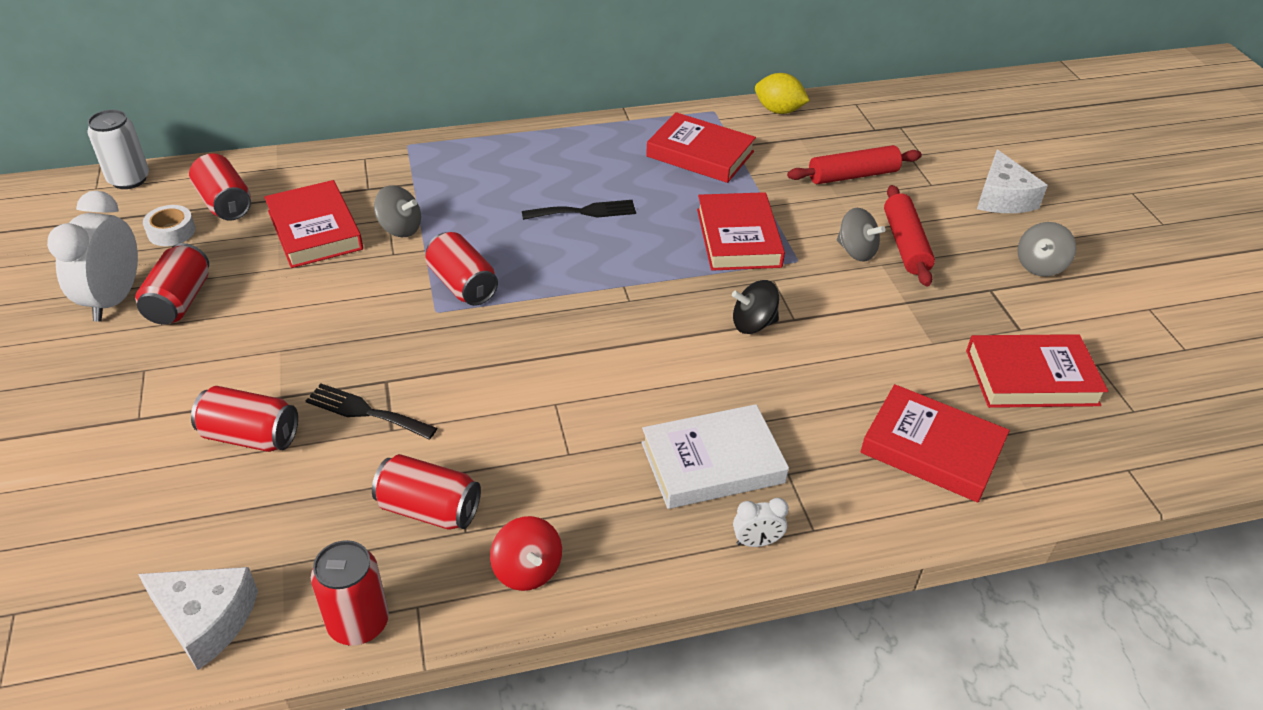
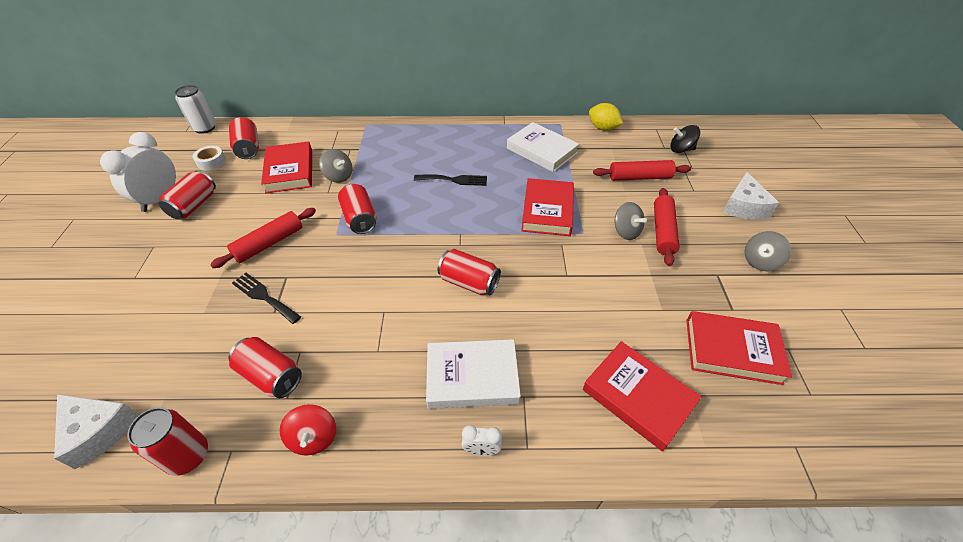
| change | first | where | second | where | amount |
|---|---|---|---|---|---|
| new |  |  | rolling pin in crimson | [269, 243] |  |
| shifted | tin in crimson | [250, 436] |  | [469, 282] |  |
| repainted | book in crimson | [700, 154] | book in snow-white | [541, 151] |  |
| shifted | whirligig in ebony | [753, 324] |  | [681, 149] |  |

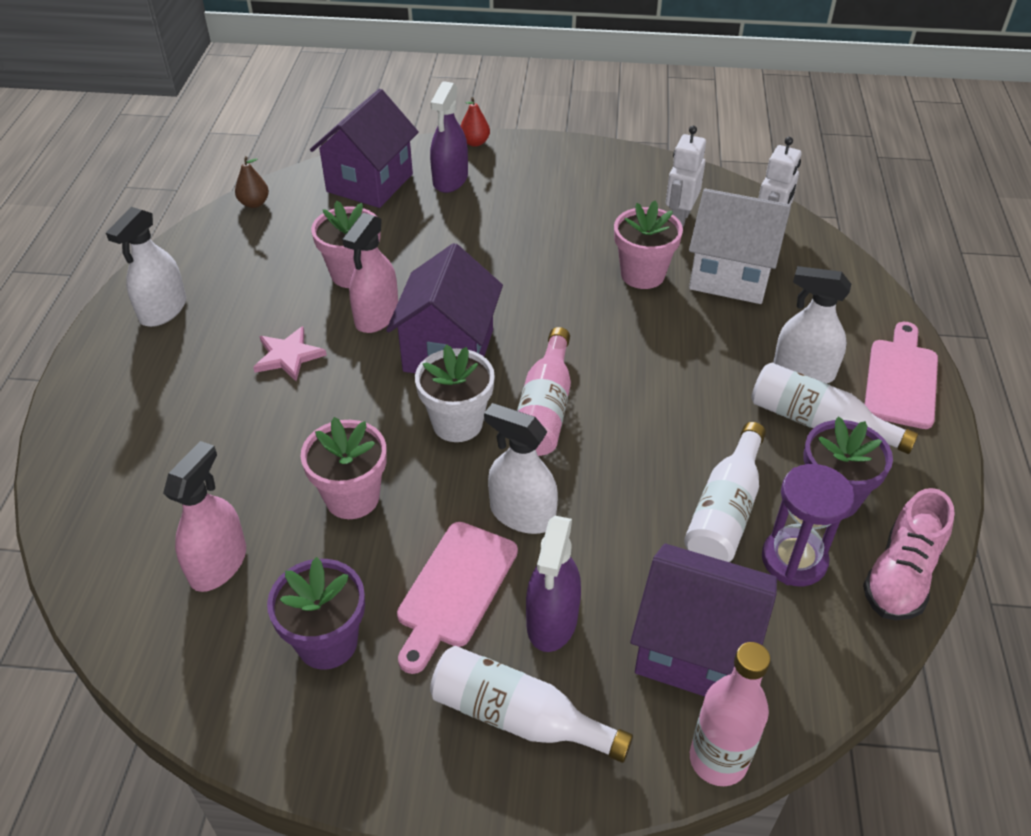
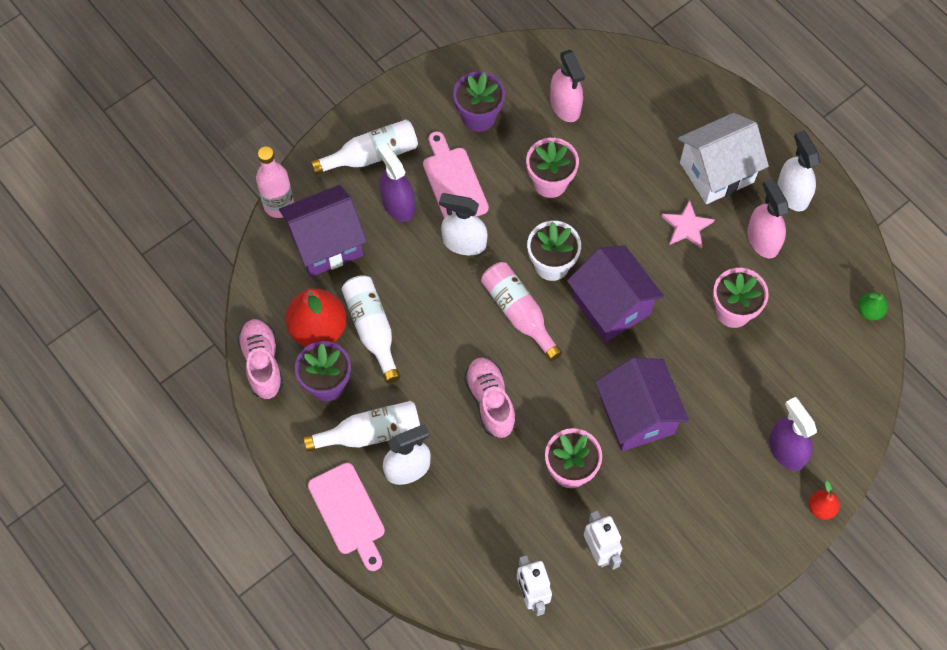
| change | first | where | second | where | amount |
|---|---|---|---|---|---|
| swapped | hourglass in purple | [794, 560] | toy pear in crimson | [318, 329] |  |
| rotated | sprayer in snow-white | [522, 514] |  | [464, 242] | 150 degrees counterclockwise |
| new |  |  | shoe in rose-pink | [490, 401] |  |
| shifted | cottage in purple | [370, 183] |  | [637, 416] |  |
| shifted | cottage in snow-white | [731, 276] |  | [716, 172] |  |
| shifted | sprayer in rose-pink | [377, 316] |  | [762, 240] |  |
| repainted | toy pear in brown | [254, 203] | toy pear in leaf-green | [869, 311] |  |

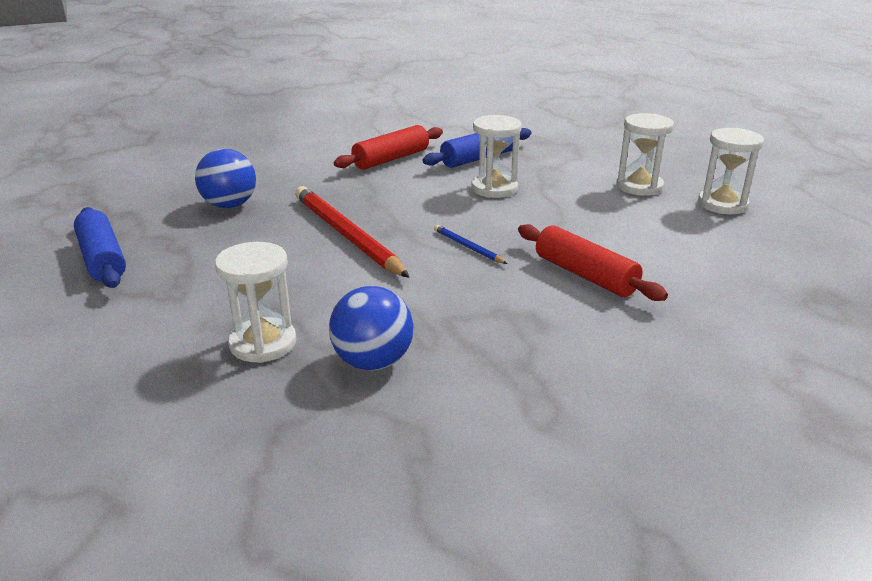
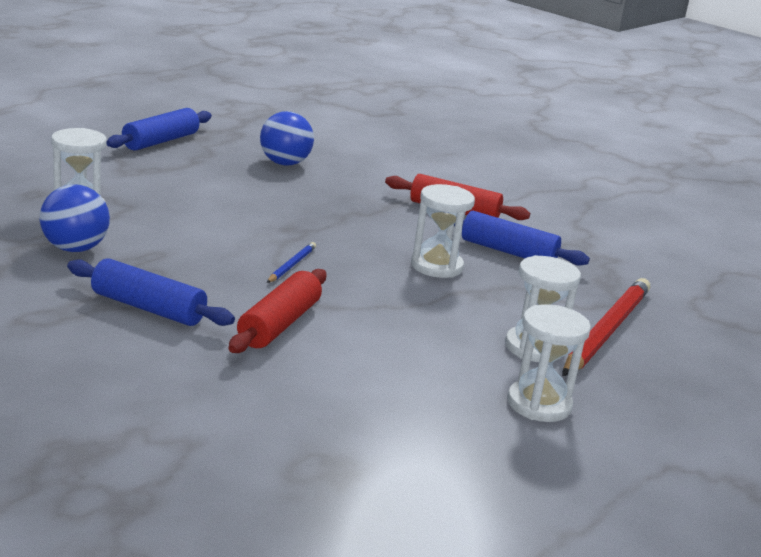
| change | first | where | second | where | amount |
|---|---|---|---|---|---|
| new |  |  | rolling pin in cobalt | [148, 308] |  |
| shifted | lead pencil in crimson | [346, 235] |  | [606, 331] |  |

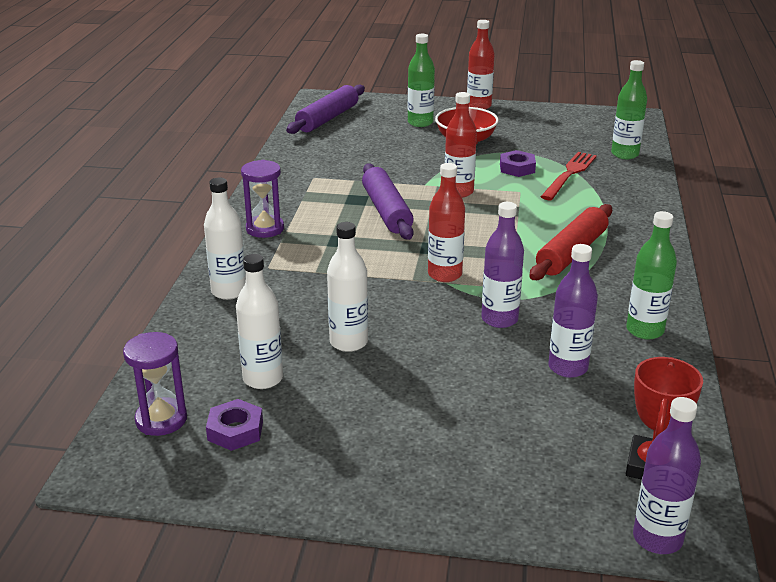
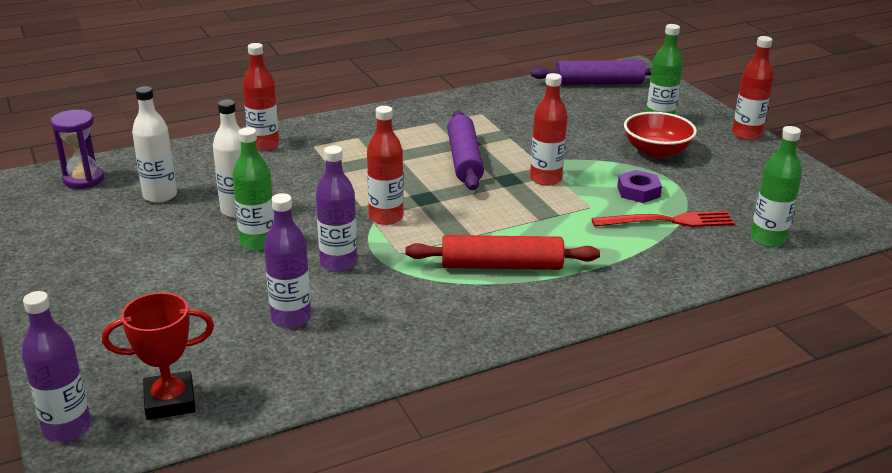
| change | first | where | second | where | amount |
|---|---|---|---|---|---|
| shifted | flask in leaf-green | [644, 330] |  | [258, 243] |  |
| repainted | flask in snow-white | [229, 291] | flask in crimson | [264, 145] |  |
| rotated | rolling pin in purple | [386, 211] |  | [464, 160] | 45 degrees counterclockwise |
| gone | nut in purple | [235, 430] |  |  |  |
| gone | hourglass in purple | [265, 229] |  |  |  |

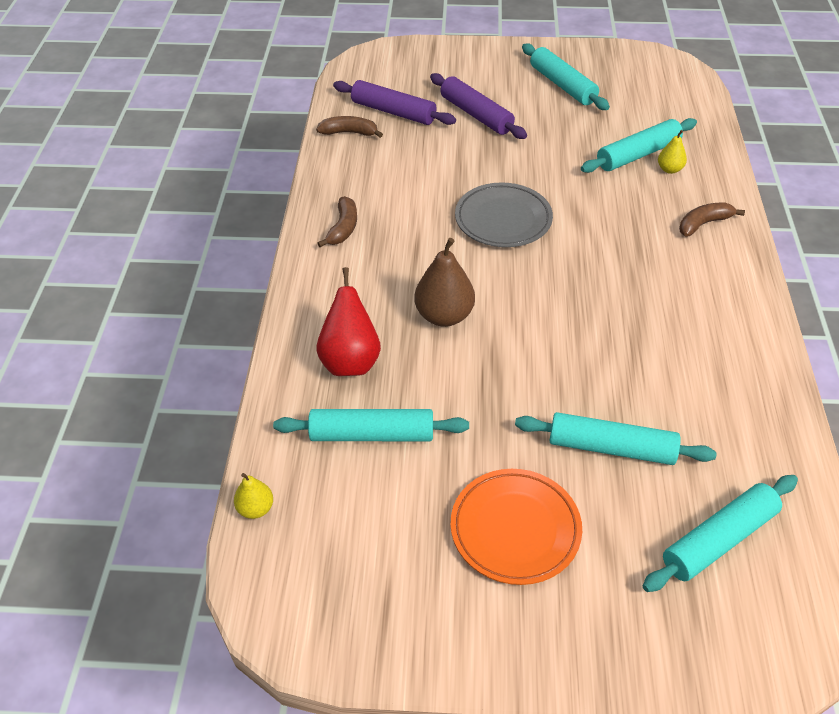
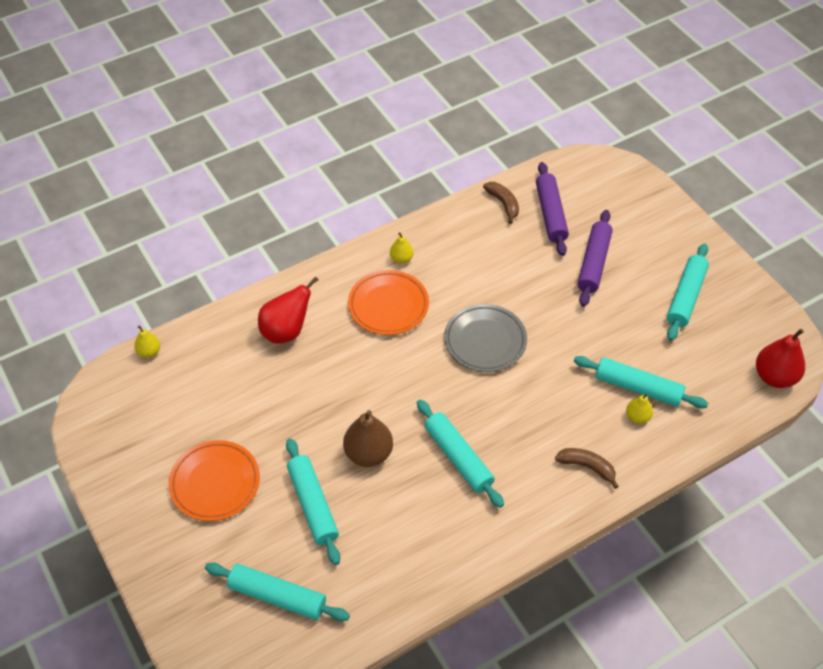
| change | first | where | second | where | amount |
|---|---|---|---|---|---|
| shifted | toy pear in brown | [444, 316] |  | [368, 453] |  |
| new |  |  | plate in orange | [388, 305] |  |
| swapped | banana fruit in brown | [343, 228] | toy pear in bright yellow | [401, 259] |  |
| shifted | rolling pin in turquoise | [372, 434] |  | [458, 457] |  |
| new |  |  | toy pear in crimson | [774, 377] |  |

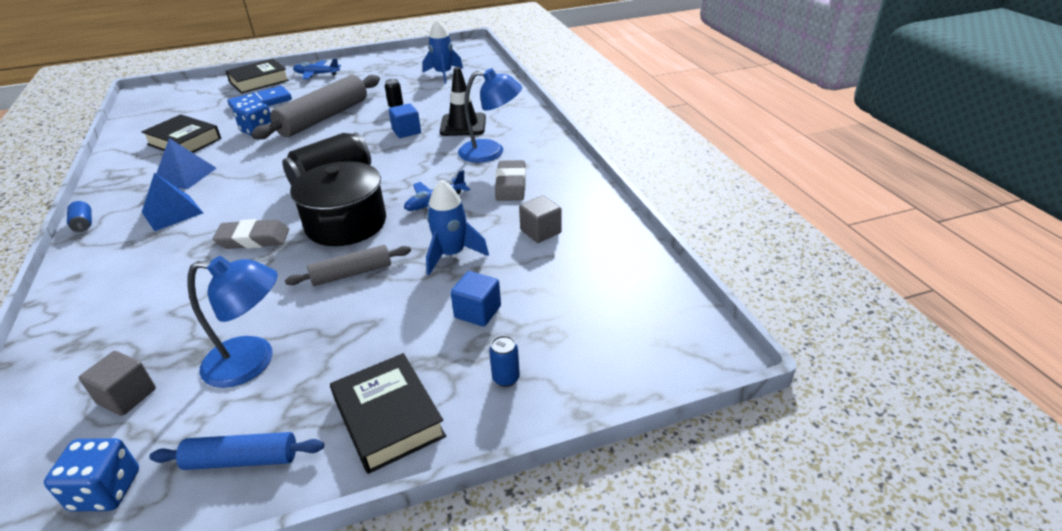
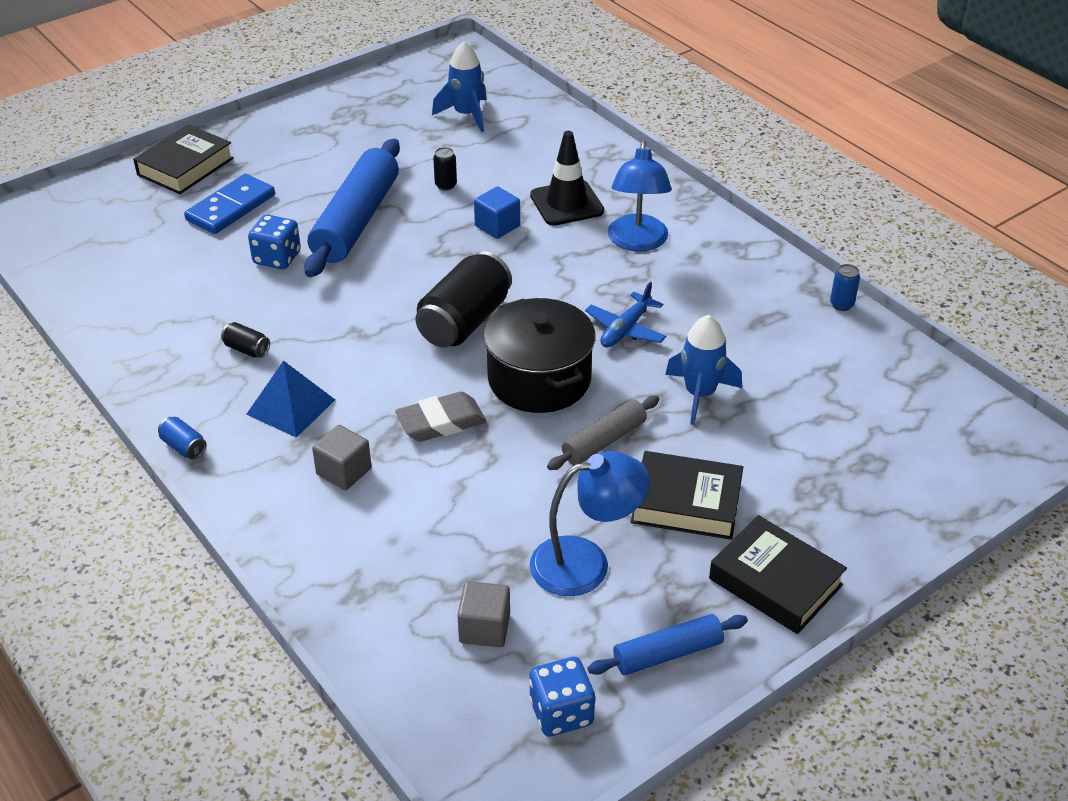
| change | first | where | second | where | amount |
|---|---|---|---|---|---|
| swapped | solid pyramid in cobalt | [185, 175] | tin in ebony | [247, 349] |  |
| repainted | rolling pin in gray | [323, 118] | rolling pin in cobalt | [356, 221] |  |
| shifted | solid cube in gray | [540, 231] |  | [344, 471] |  |
| rotated | reading lamp in cobalt | [491, 152] |  | [637, 242] | 105 degrees clockwise |
| shifted | book in ebony | [184, 141] |  | [686, 502] |  |
| shifted | tin in cobalt | [506, 378] |  | [841, 304] |  |
| gone | plane in cobalt | [316, 74] |  |  |  |
| gone | solid cube in cobalt | [477, 312] |  |  |  |
| gone | pencil eraser in gray | [511, 185] |  |  |  |

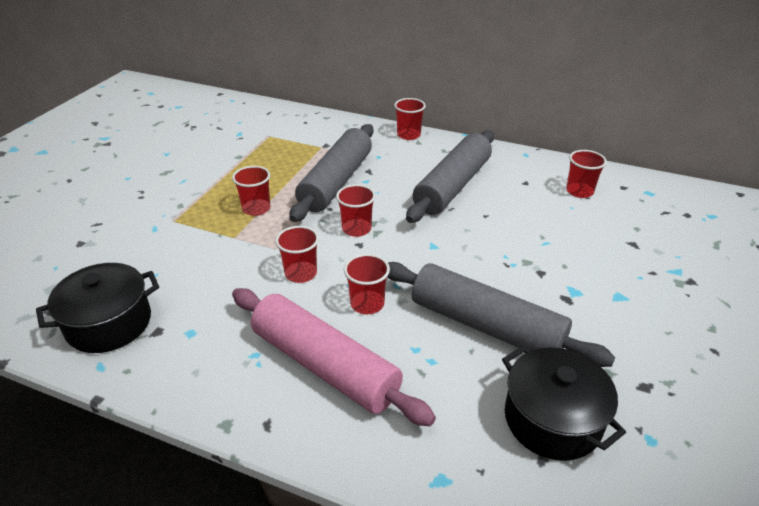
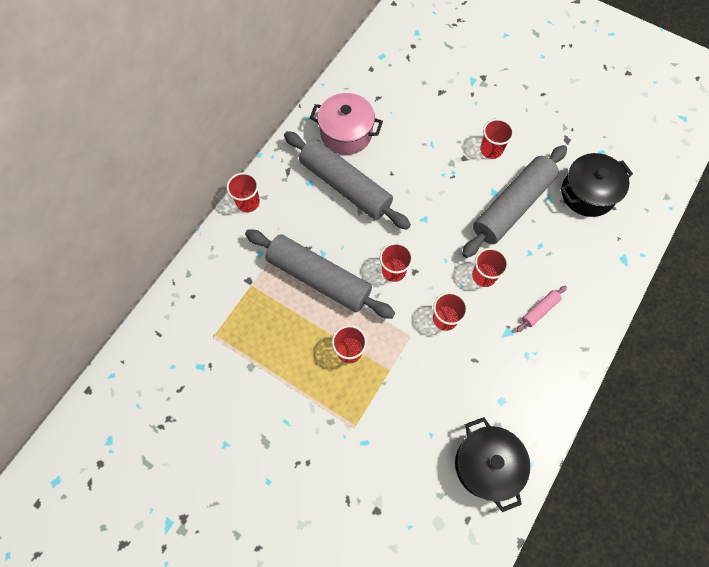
| change | first | where | second | where | amount |
|---|---|---|---|---|---|
| new |  |  | stockpot in rose-pink | [346, 133] |  |
| shifted | cup in crimson | [579, 191] |  | [491, 150] |  |
| scaled | rolling pin in rose-pink | [325, 365] |  | [539, 310] | x0.41 |

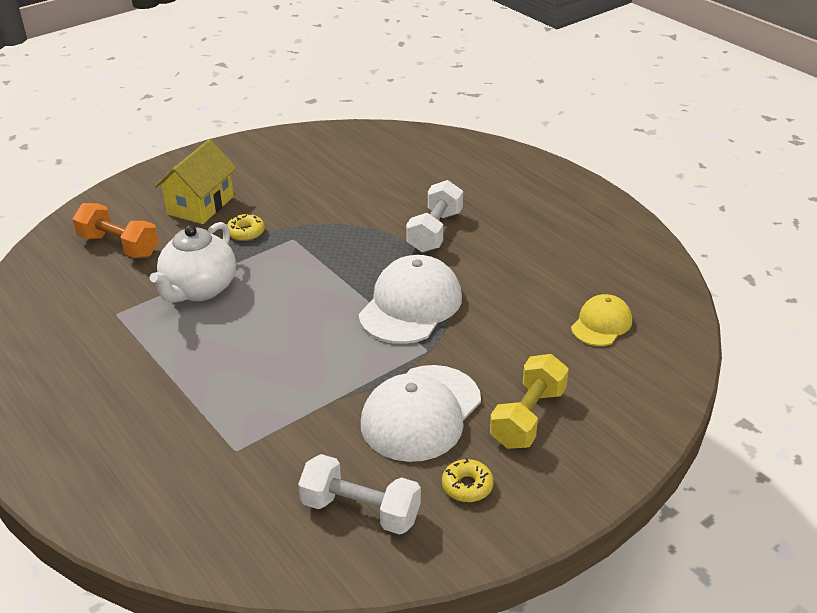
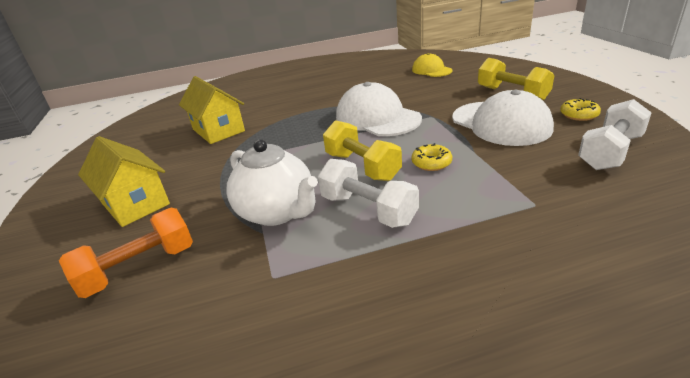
| change | first | where | second | where | amount |
|---|---|---|---|---|---|
| new |  |  | cottage in bright yellow | [218, 130] |  |
| shifted | hand weight in snow-white | [435, 231] |  | [368, 209] |  |
| new |  |  | hand weight in bright yellow | [362, 166] |  |
| shifted | glazed donut in bright yellow | [246, 232] |  | [431, 163] |  |

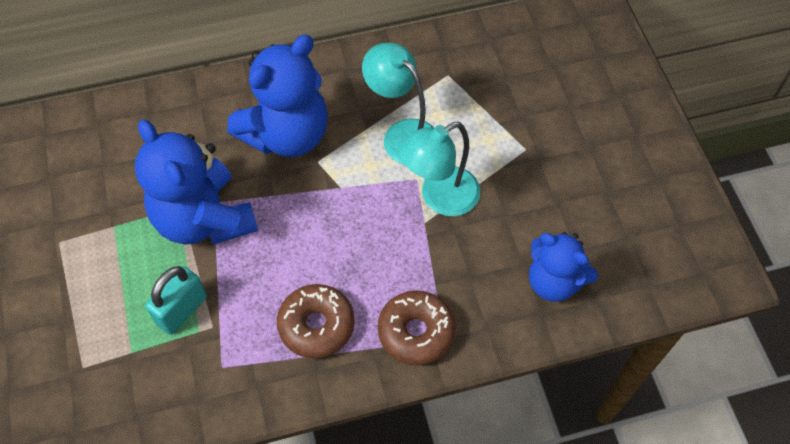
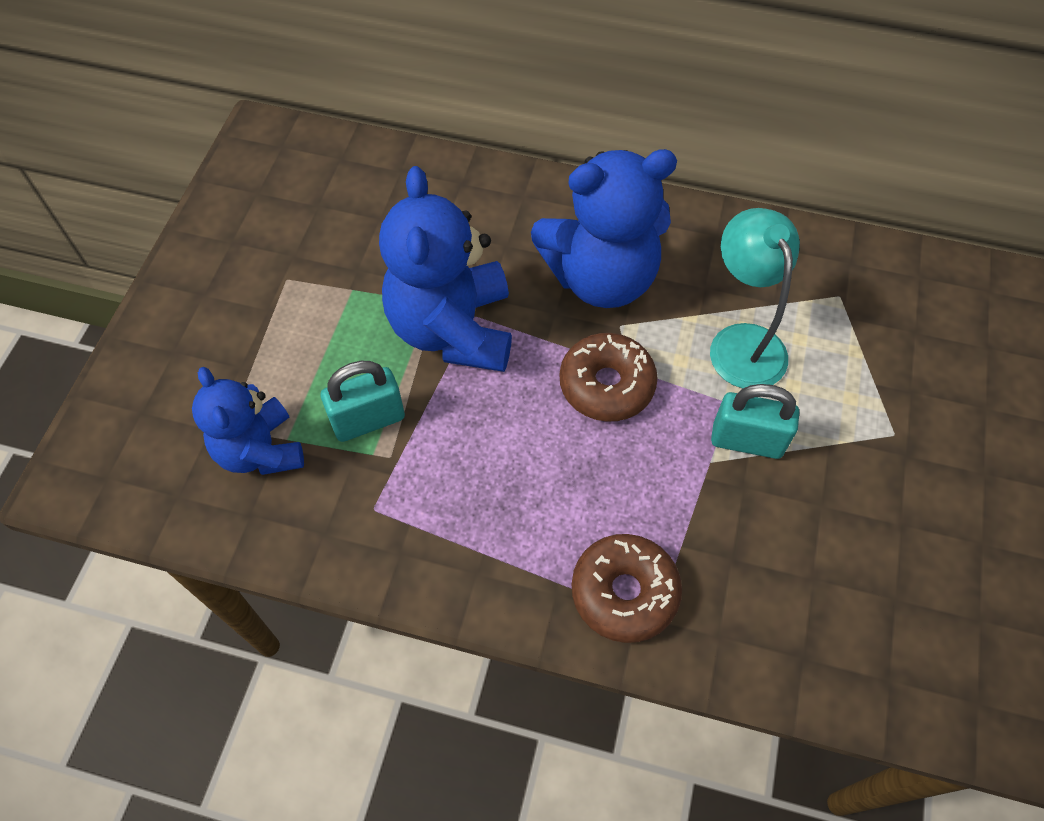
| change | first | where | second | where | amount |
|---|---|---|---|---|---|
| shifted | teddy bear in cobalt | [554, 281] |  | [260, 450] |  |
| shifted | glazed donut in brown | [316, 325] |  | [606, 385] |  |
| swapped | reading lamp in turquoise | [439, 197] | lock in turquoise | [747, 440] |  |

